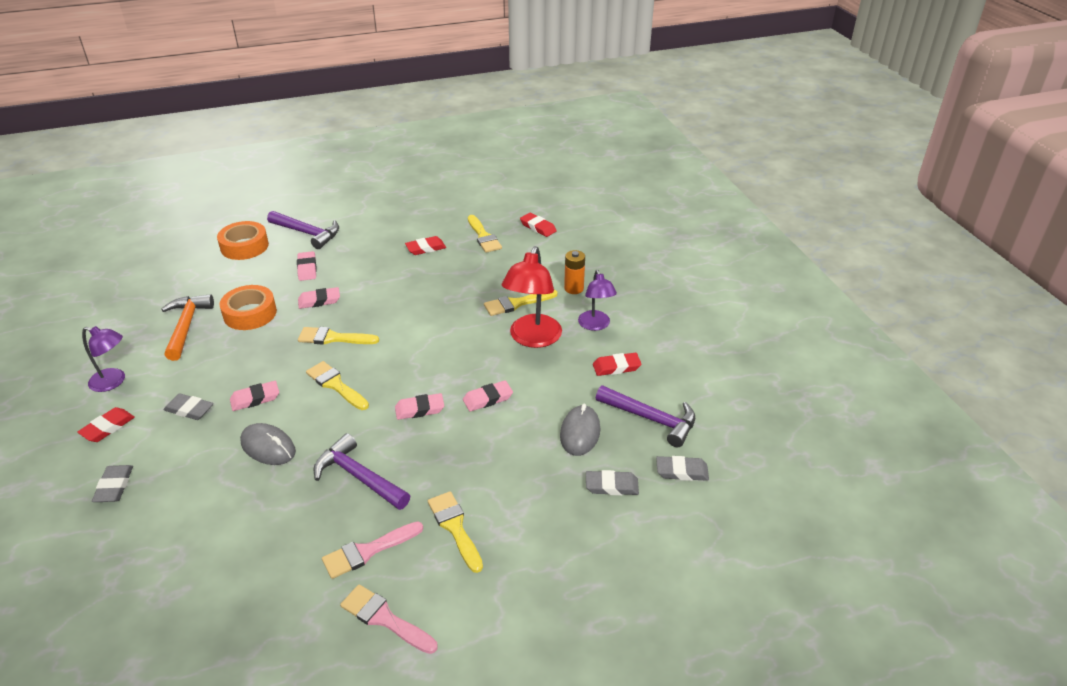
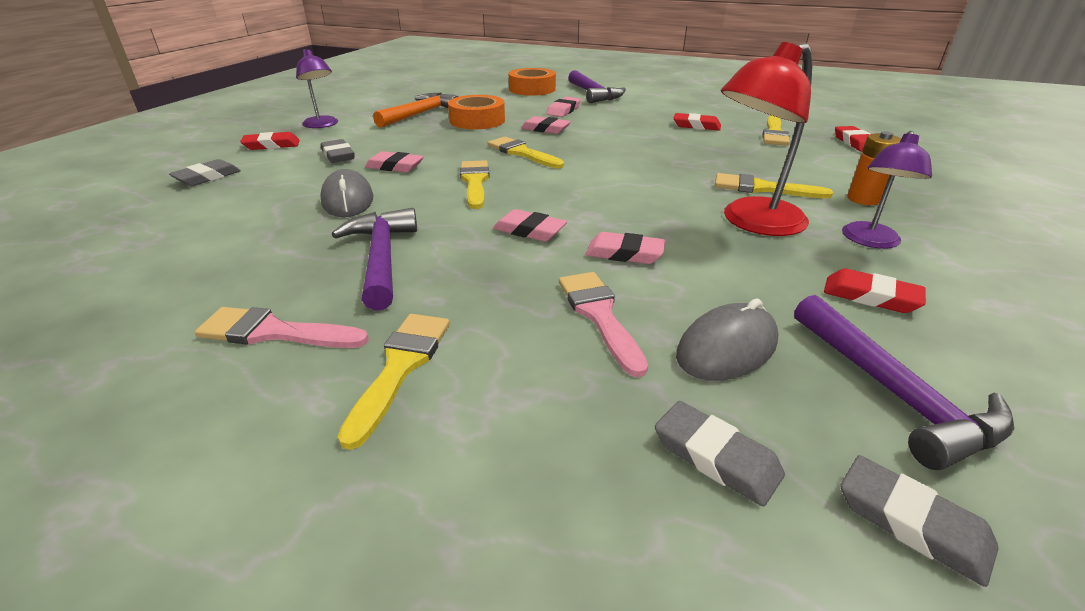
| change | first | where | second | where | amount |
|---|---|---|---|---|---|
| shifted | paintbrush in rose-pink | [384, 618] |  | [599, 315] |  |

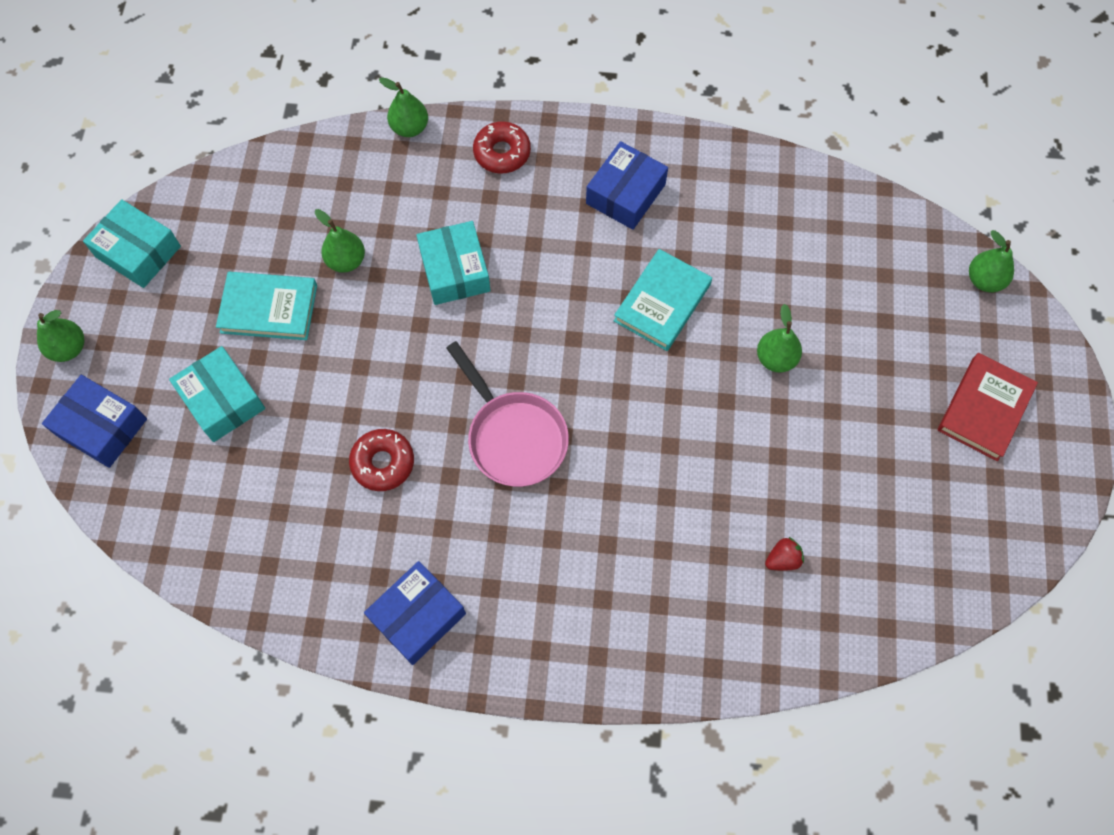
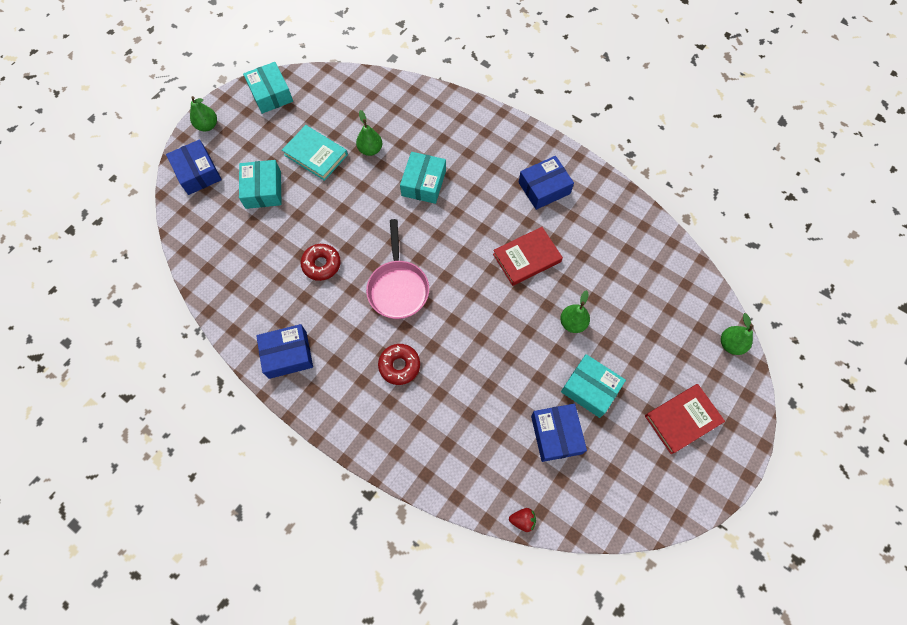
| change | first | where | second | where | amount |
|---|---|---|---|---|---|
| shifted | glazed donut in crimson | [502, 153] |  | [399, 366] |  |
| repainted | book in turquoise | [662, 302] | book in crimson | [526, 258] |  |
| shifted | toy strawberry in crimson | [782, 559] |  | [522, 520] |  |
| new |  |  | package in cobalt | [556, 434] |  |
| new |  |  | package in turquoise | [590, 388] |  |
| gone | toy pear in leaf-green | [409, 128] |  |  |  |

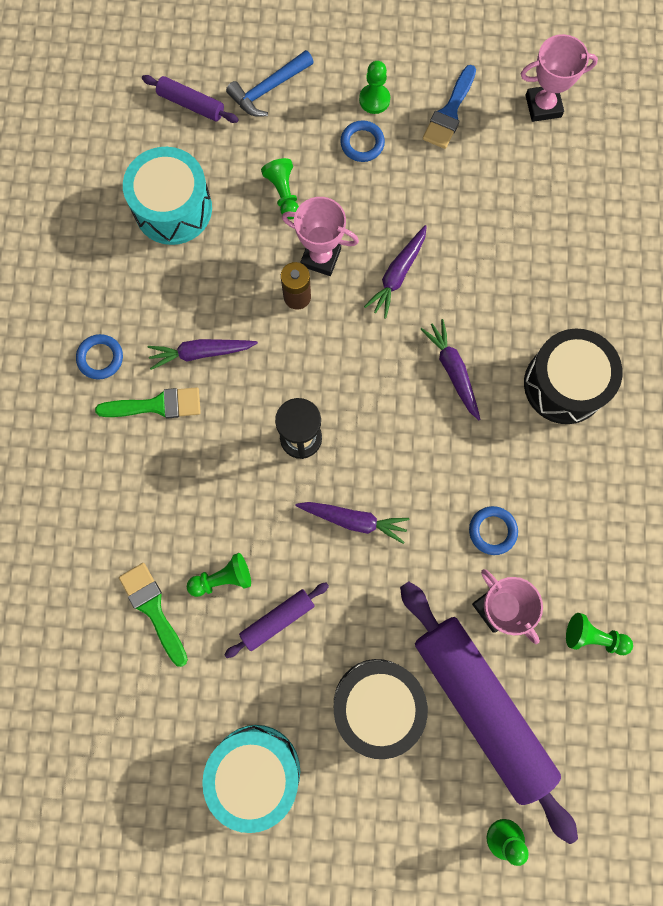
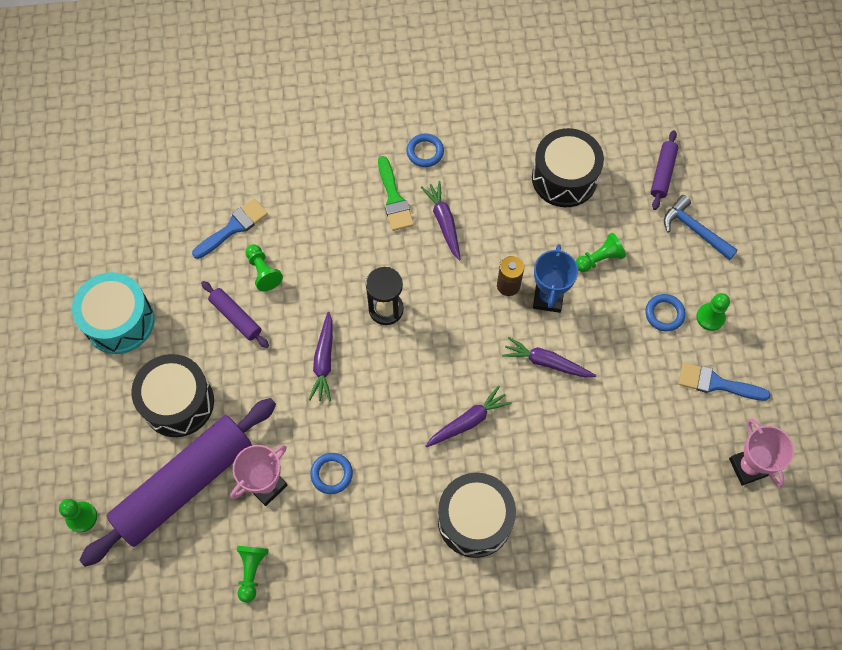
| change | first | where | second | where | amount |
|---|---|---|---|---|---|
| repainted | paintbrush in leaf-green | [153, 609] | paintbrush in cobalt | [233, 227] |  |
| repainted | snare drum in turquoise | [173, 208] | snare drum in ebony | [564, 178] |  |
| repainted | trophy in rose-pink | [321, 257] | trophy in cobalt | [548, 298] |  |

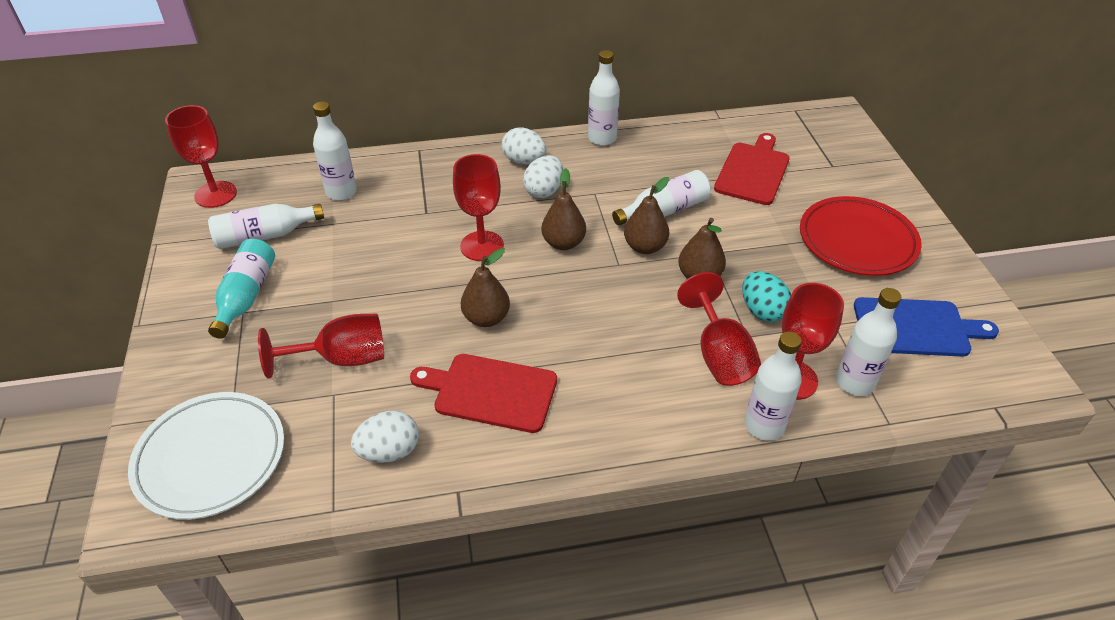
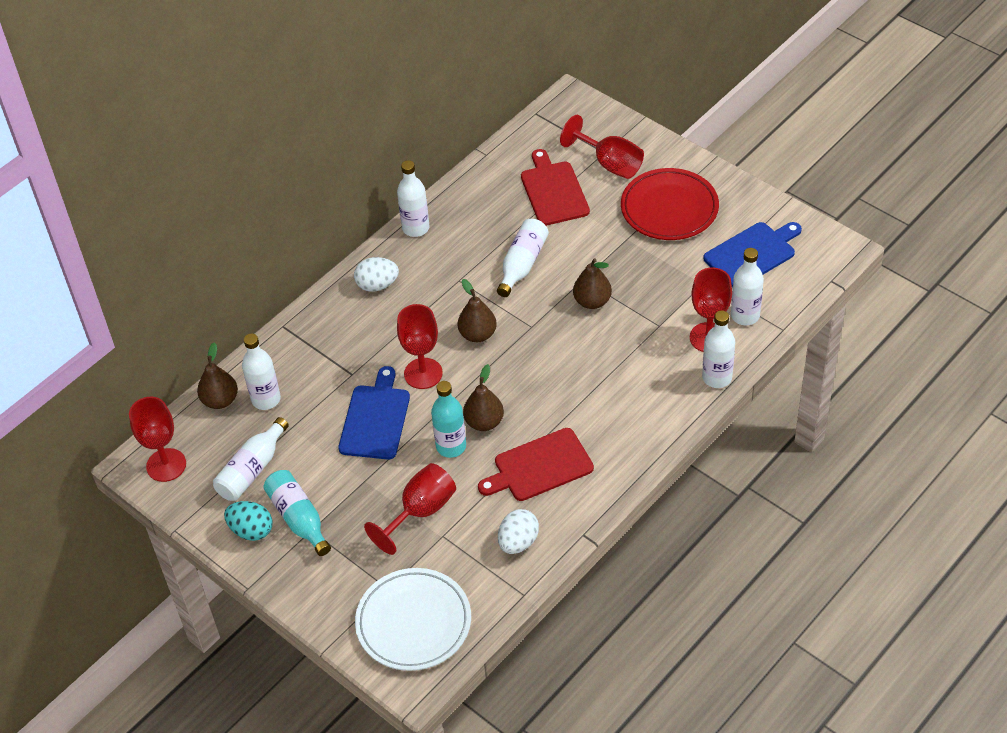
| change | first | where | second | where | amount |
|---|---|---|---|---|---|
| shifted | toy pear in brown | [645, 247] |  | [220, 400] |  |
| shifted | egg in turquoise | [762, 311] |  | [251, 530] |  |
| new |  |  | bread board in cobalt | [375, 419] |  |
| new |  |  | flask in turquoise | [451, 446] |  |
| shifted | goblet in crimson | [719, 354] |  | [610, 164] |  |
| gone | egg in snow-white | [544, 191] |  |  |  |

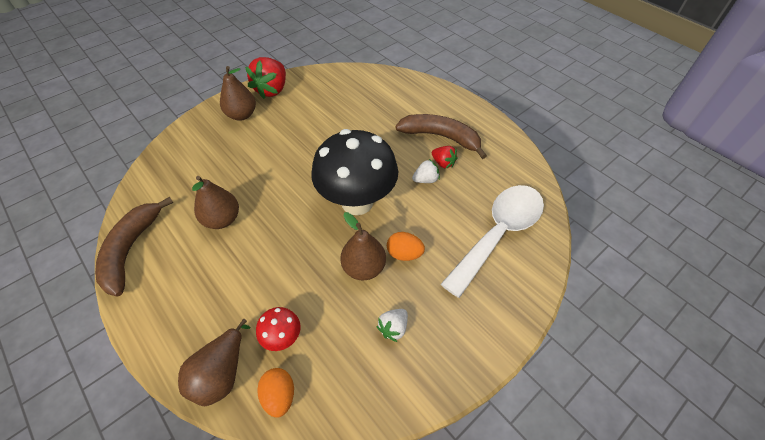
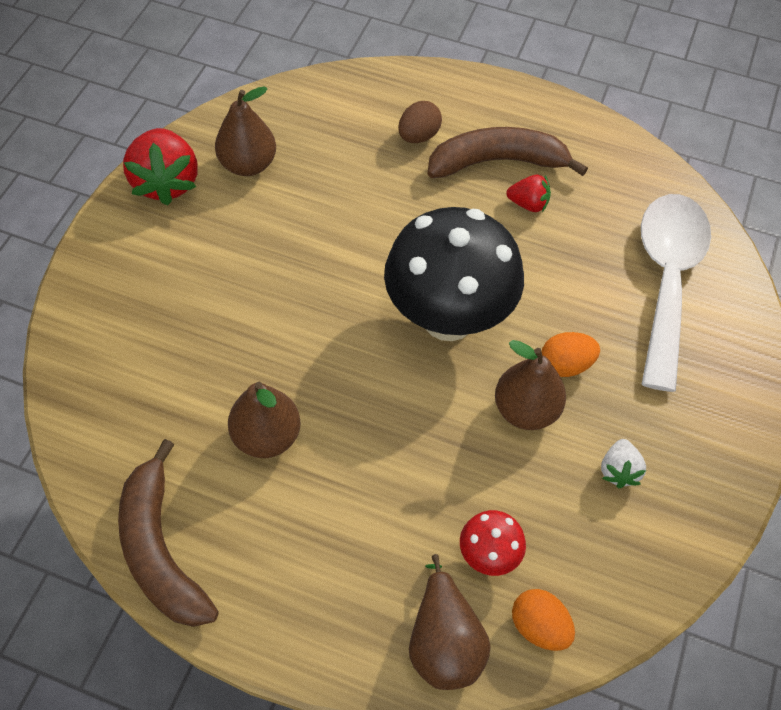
| change | first | where | second | where | amount |
|---|---|---|---|---|---|
| shifted | toy pear in brown | [242, 115] |  | [248, 165] |  |
| new |  |  | egg in brown | [418, 136] |  |
| gone | toy strawberry in snow-white | [425, 180] |  |  |  |

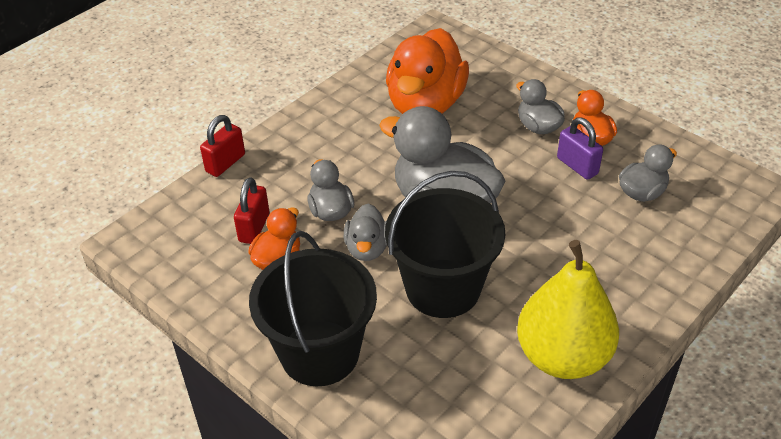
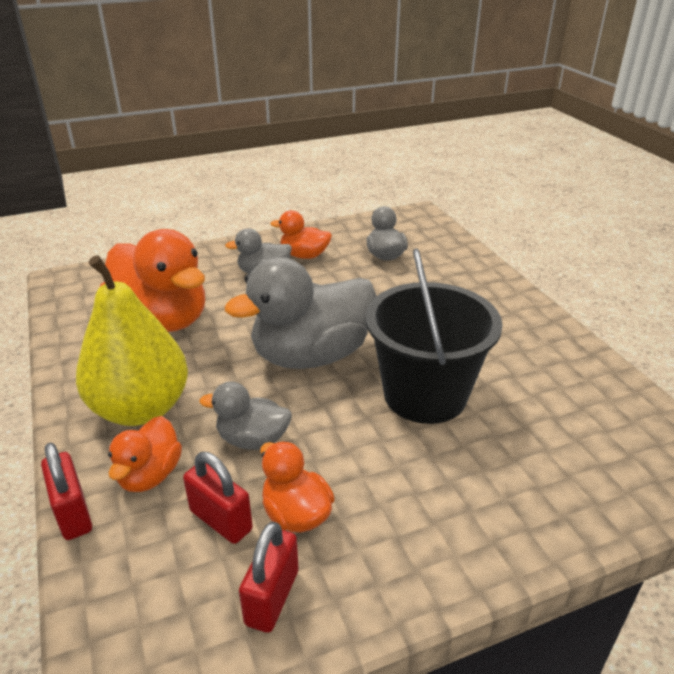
| change | first | where | second | where | amount |
|---|---|---|---|---|---|
| shifted | toy pear in bright yellow | [562, 356] |  | [141, 409] |  |
| new |  |  | rubber duck in orange | [150, 475] |  |
| new |  |  | lock in crimson | [272, 597] |  |
| gone | bucket in ebony | [319, 353] |  |  |  |
| gone | rubber duck in gray | [367, 248] |  |  |  |
| gone | lock in purple | [577, 166] |  |  |  |

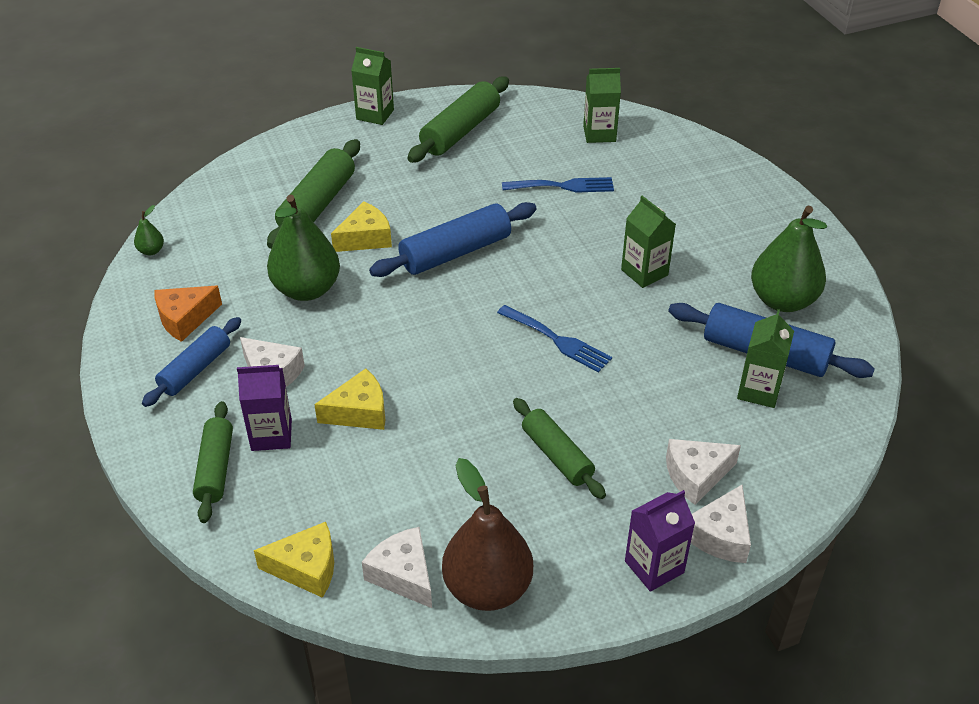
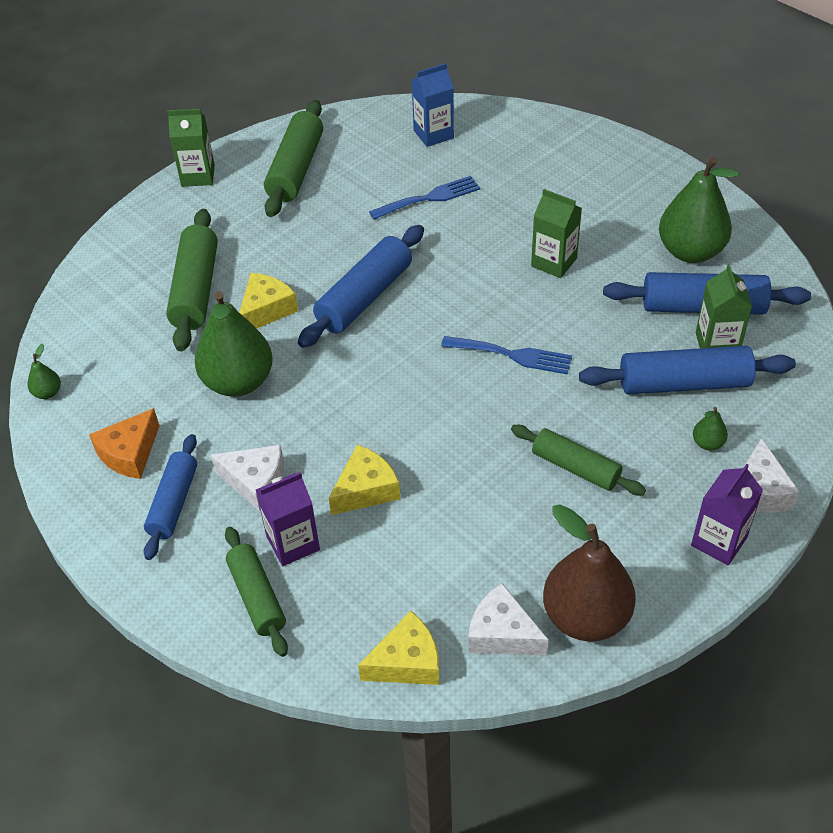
| change | first | where | second | where | amount |
|---|---|---|---|---|---|
| repainted | milk carton in leaf-green | [599, 134] | milk carton in cobalt | [433, 134] |  |
| new |  |  | rolling pin in cobalt | [684, 383] |  |
| swapped | cheese wedge in snow-white | [696, 476] | toy pear in leaf-green | [707, 443] |  |

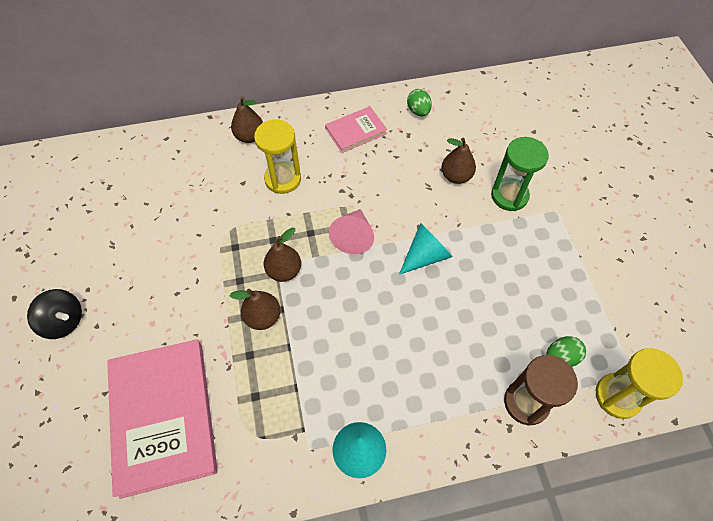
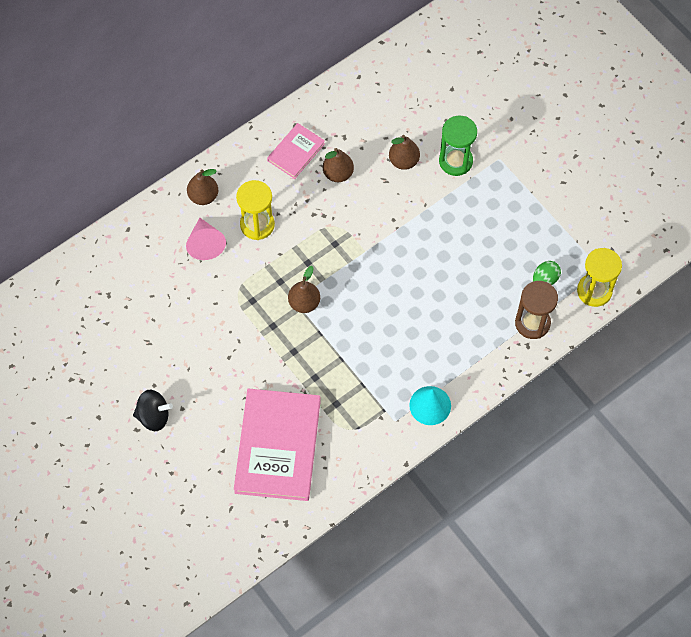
| change | first | where | second | where | amount |
|---|---|---|---|---|---|
| shifted | cone in rose-pink | [353, 237] |  | [205, 244] |  |
| rotated | book in rose-pink | [163, 416] |  | [278, 446] | 45 degrees clockwise |
| shifted | toy pear in brown | [263, 317] |  | [338, 173] |  |
| gone | cone in turquoise | [425, 255] |  |  |  |
| gone | egg in leaf-green | [418, 111] |  |  |  |

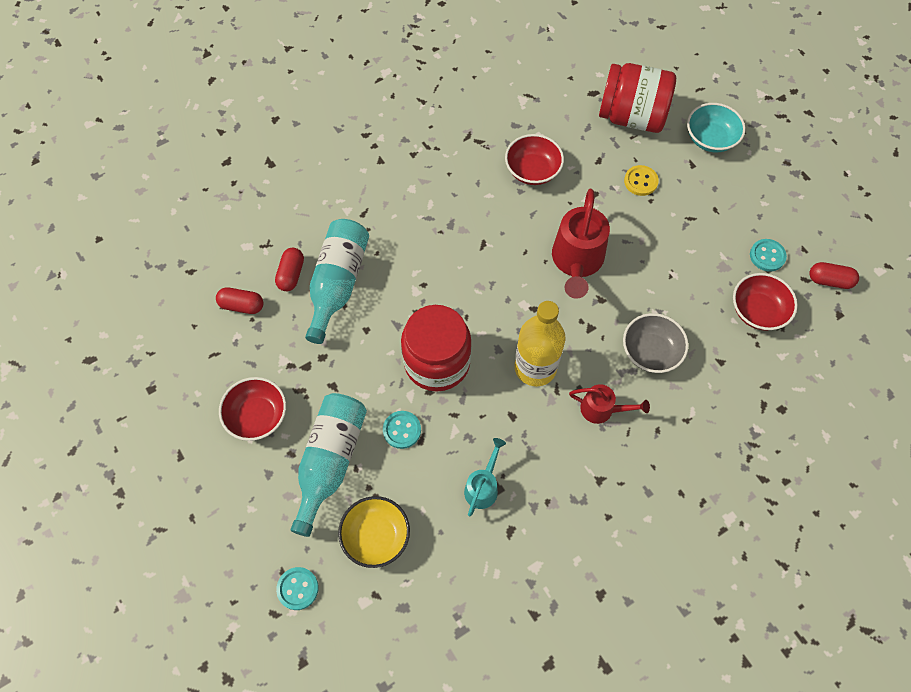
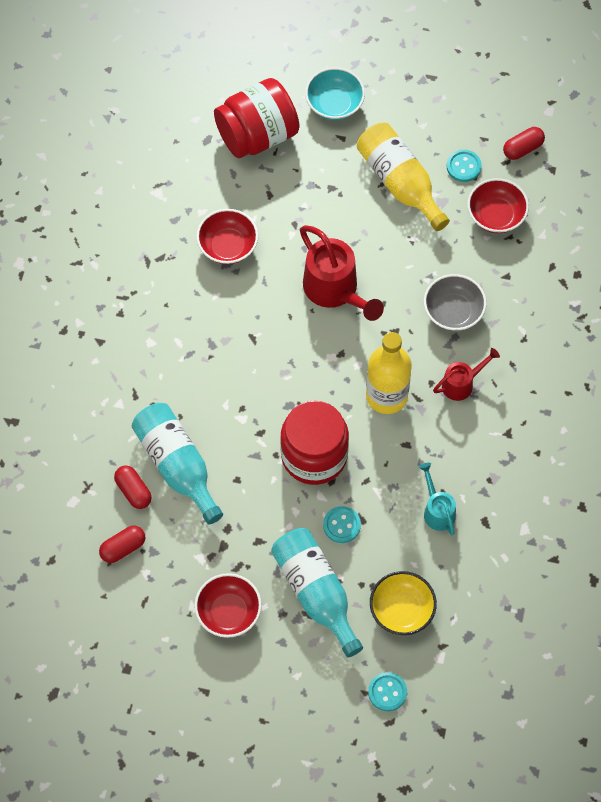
| change | first | where | second | where | amount |
|---|---|---|---|---|---|
| new |  |  | flask in bright yellow | [400, 182] |  |
| gone | shirt button in bright yellow | [640, 181] |  |  |  |

